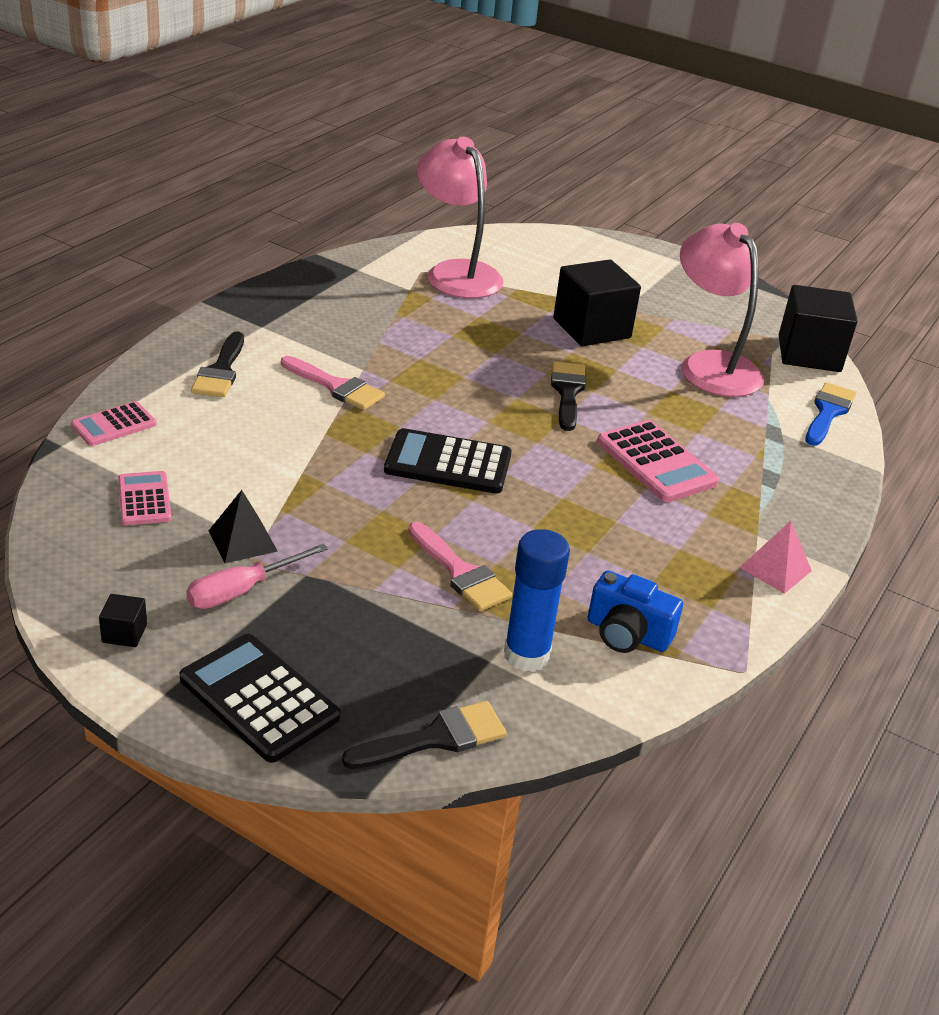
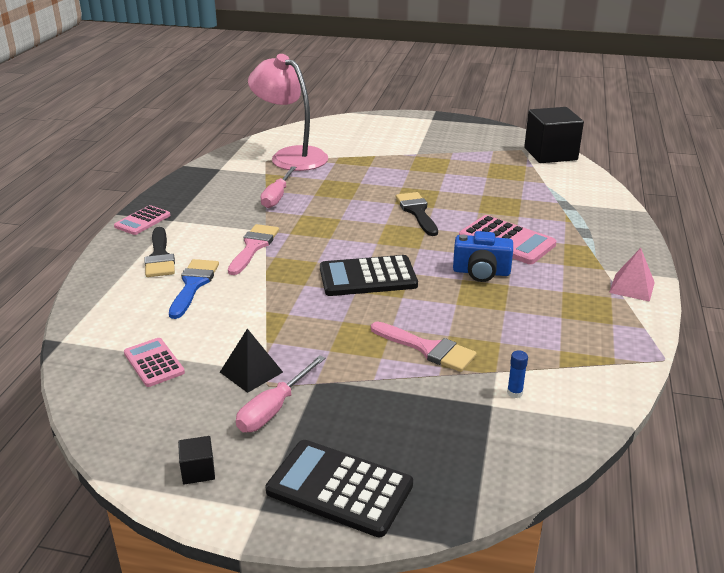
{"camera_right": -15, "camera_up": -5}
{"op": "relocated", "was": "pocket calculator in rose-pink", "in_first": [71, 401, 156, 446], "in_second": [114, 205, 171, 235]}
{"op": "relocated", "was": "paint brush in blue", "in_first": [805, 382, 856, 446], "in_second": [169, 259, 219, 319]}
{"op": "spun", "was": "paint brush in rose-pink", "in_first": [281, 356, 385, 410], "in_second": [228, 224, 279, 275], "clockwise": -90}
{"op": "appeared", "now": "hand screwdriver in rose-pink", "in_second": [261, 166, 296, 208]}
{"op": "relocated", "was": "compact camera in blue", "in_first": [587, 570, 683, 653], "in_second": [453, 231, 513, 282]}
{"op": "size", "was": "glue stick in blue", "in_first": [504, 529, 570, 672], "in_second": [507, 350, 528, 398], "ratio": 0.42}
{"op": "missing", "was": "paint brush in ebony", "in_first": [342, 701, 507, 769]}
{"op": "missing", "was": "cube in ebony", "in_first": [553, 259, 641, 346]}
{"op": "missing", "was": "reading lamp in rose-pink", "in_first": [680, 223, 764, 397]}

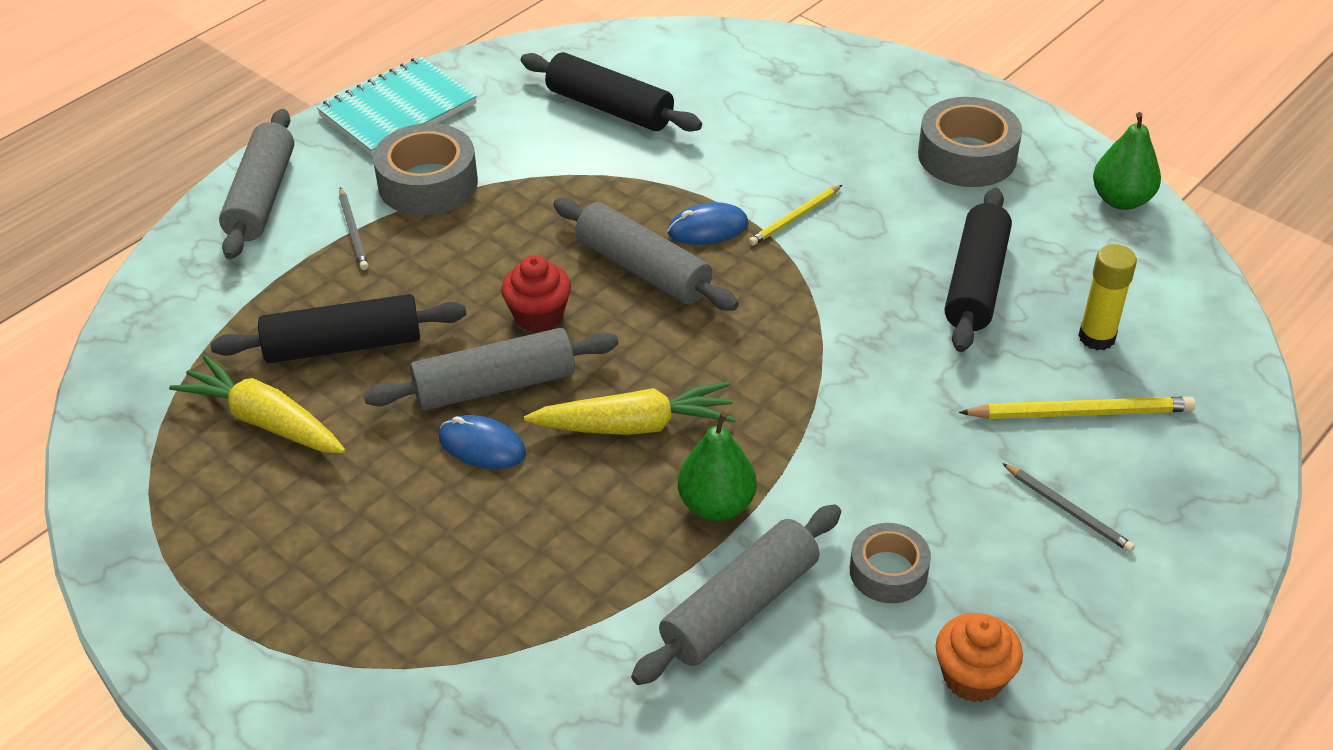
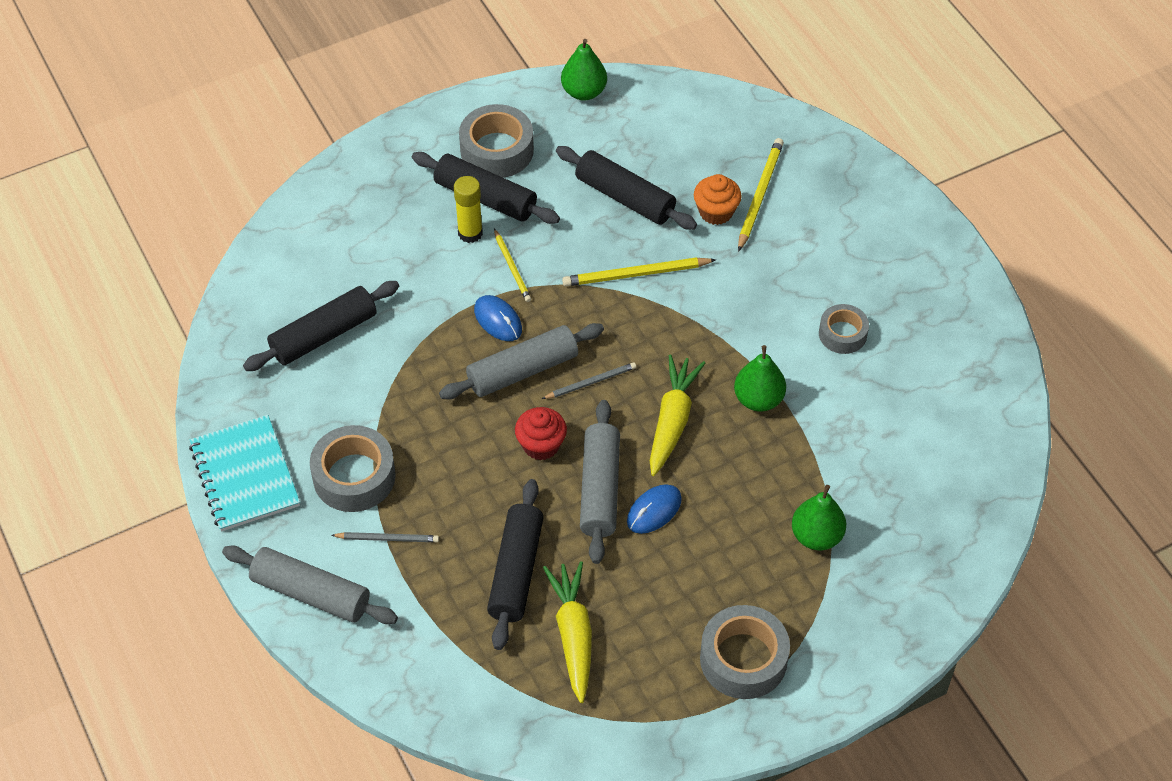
{"camera_right": -70, "camera_up": 10}
{"op": "appeared", "now": "dough roller in ebony", "in_second": [412, 152, 560, 224]}
{"op": "relocated", "was": "glue stick in yellow", "in_first": [1078, 244, 1137, 350], "in_second": [454, 176, 483, 243]}
{"op": "spun", "was": "mouse in blue", "in_first": [668, 202, 748, 245], "in_second": [474, 295, 522, 341], "clockwise": -45}
{"op": "relocated", "was": "pencil in ash-grey", "in_first": [1002, 463, 1135, 552], "in_second": [542, 362, 636, 399]}
{"op": "spun", "was": "toy carrot in yellow", "in_first": [169, 355, 346, 453], "in_second": [543, 561, 592, 703], "clockwise": 120}
{"op": "appeared", "now": "pencil in yellow", "in_second": [562, 257, 716, 286]}
{"op": "relocated", "was": "cupcake in orange", "in_first": [935, 613, 1023, 702], "in_second": [694, 174, 742, 225]}
{"op": "appeared", "now": "roll of tape in ash-grey", "in_second": [700, 605, 790, 699]}
{"op": "appeared", "now": "pear in emerald", "in_second": [792, 485, 846, 550]}
{"op": "missing", "was": "dough roller in ash-grey", "in_first": [631, 504, 841, 685]}

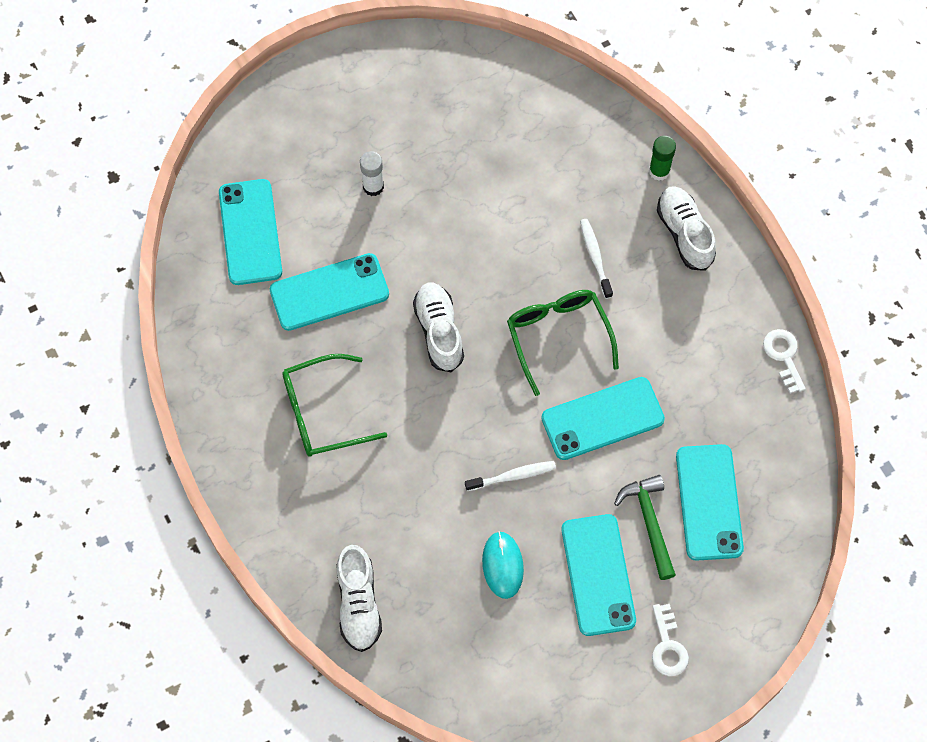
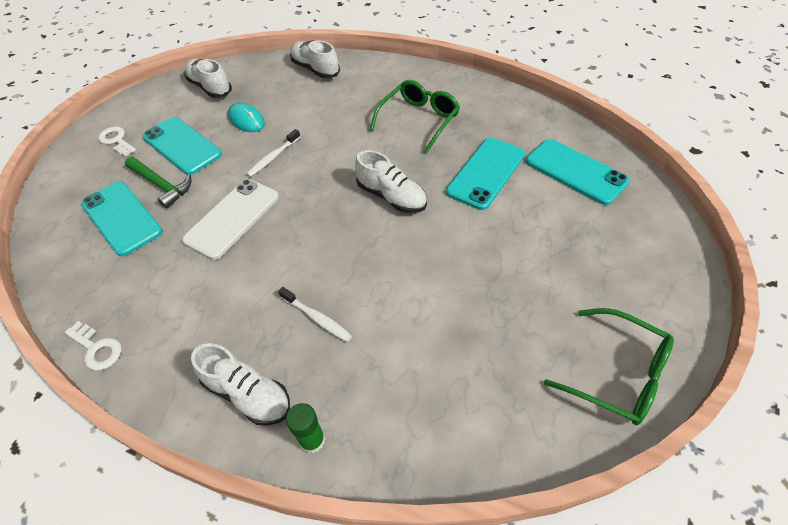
{"camera_right": 145, "camera_up": -15}
{"op": "colour", "was": "mobile phone in teal", "now": "mobile phone in pure white", "in_first": [541, 377, 665, 460], "in_second": [182, 179, 279, 260]}
{"op": "appeared", "now": "sneaker in pure white", "in_second": [184, 59, 232, 98]}
{"op": "relocated", "was": "spectacles in emerald", "in_first": [507, 290, 619, 396], "in_second": [544, 308, 674, 425]}
{"op": "missing", "was": "glue stick in pure white", "in_first": [360, 151, 384, 196]}

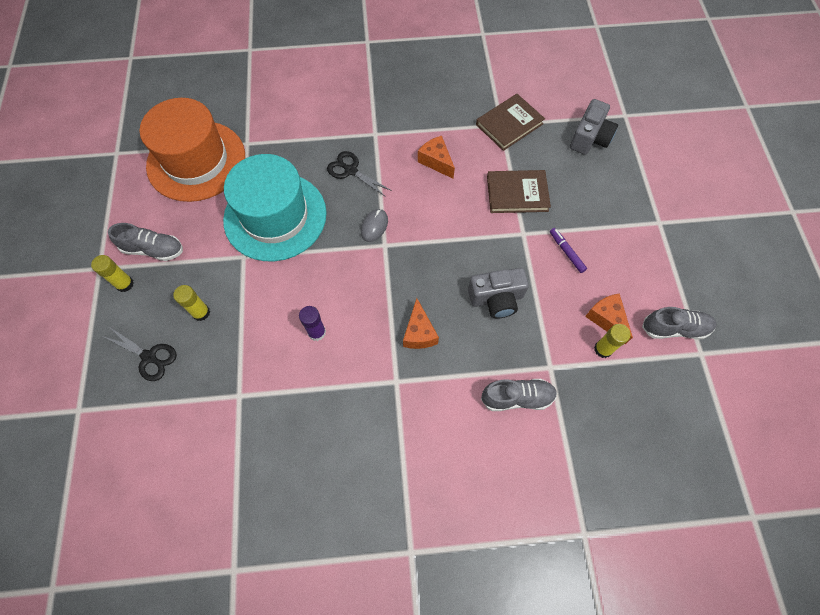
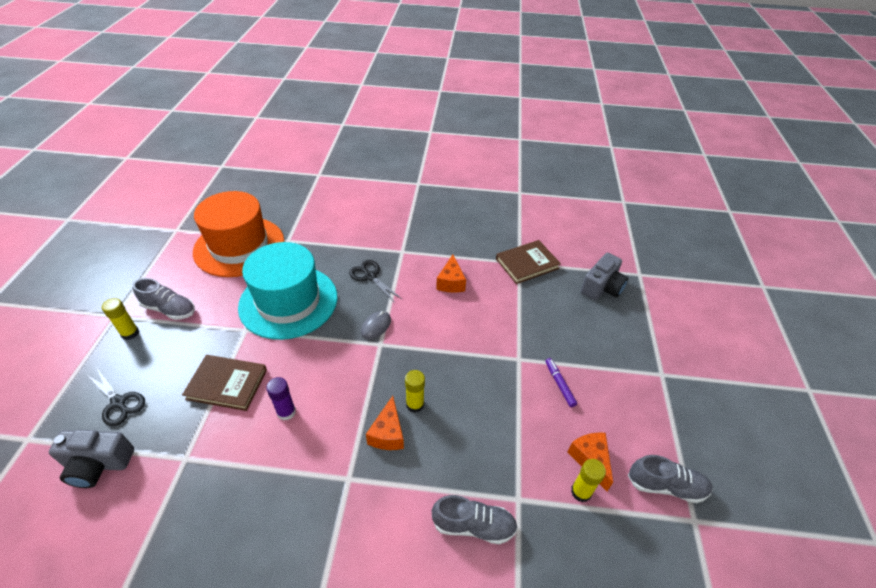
{"camera_right": 10, "camera_up": -20}
{"op": "relocated", "was": "compact camera in ash-grey", "in_first": [468, 268, 529, 318], "in_second": [49, 430, 134, 488]}
{"op": "relocated", "was": "hardcover in brown", "in_first": [487, 170, 551, 213], "in_second": [182, 355, 267, 411]}
{"op": "relocated", "was": "glue stick in yellow", "in_first": [173, 285, 210, 321], "in_second": [405, 370, 425, 413]}
{"op": "spun", "was": "cheese wedge in orange", "in_first": [418, 136, 455, 179], "in_second": [436, 255, 466, 293], "clockwise": -150}

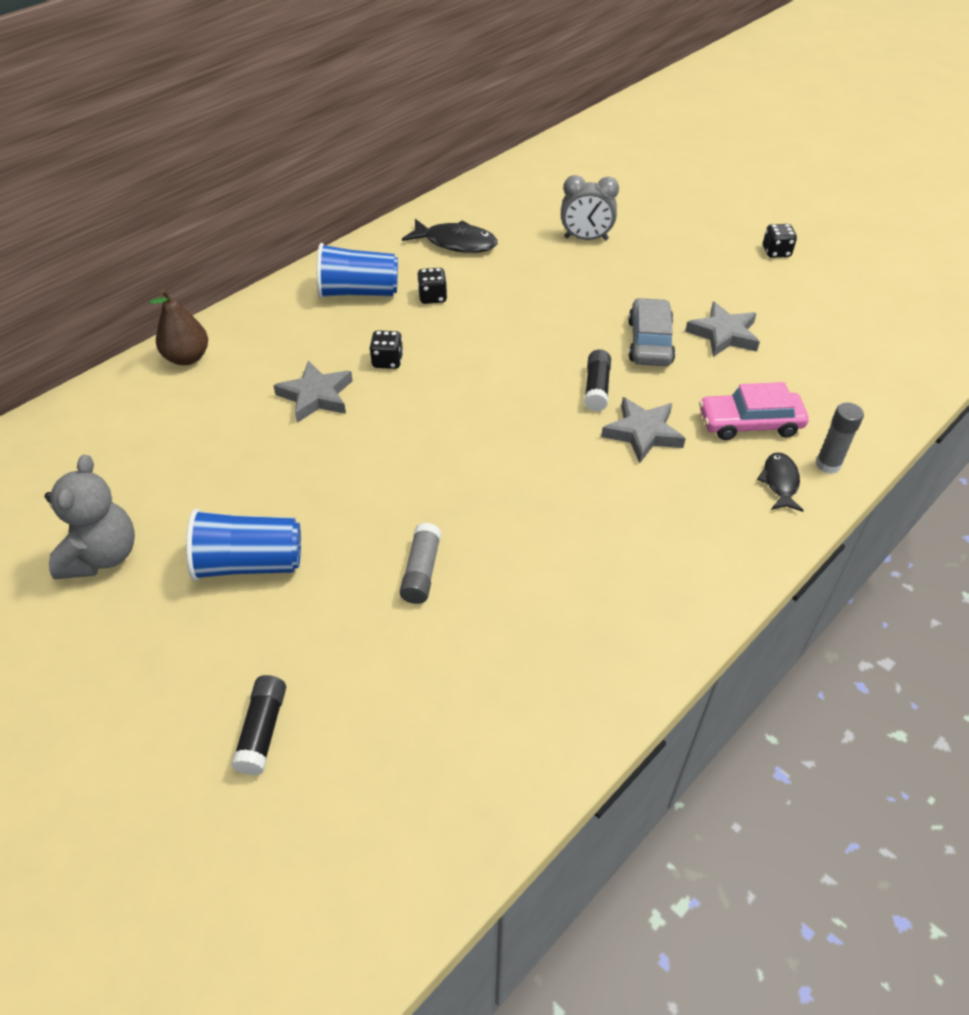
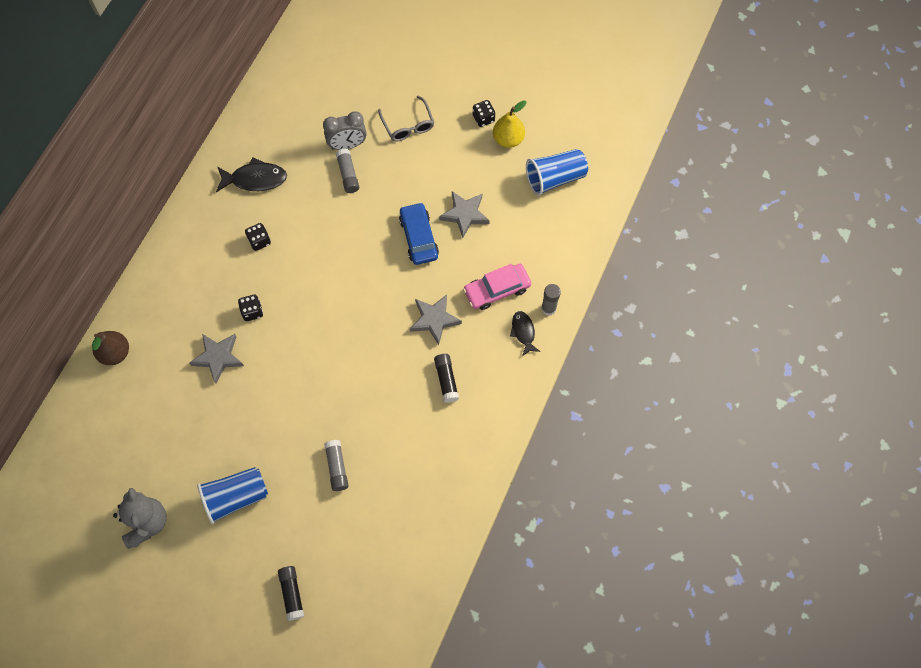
{"camera_right": -20, "camera_up": 20}
{"op": "appeared", "now": "glue stick in ash-grey", "in_second": [336, 149, 359, 193]}
{"op": "appeared", "now": "spectacles in ash-grey", "in_second": [378, 96, 434, 141]}
{"op": "colour", "was": "toy car in ash-grey", "now": "toy car in blue", "in_first": [628, 298, 675, 366], "in_second": [399, 202, 439, 265]}
{"op": "relocated", "was": "glue stick in ebony", "in_first": [584, 349, 611, 412], "in_second": [434, 354, 459, 403]}
{"op": "appeared", "now": "pear in yellow", "in_second": [493, 100, 526, 148]}
{"op": "relocated", "was": "cup in blue", "in_first": [317, 243, 398, 299], "in_second": [526, 149, 588, 196]}

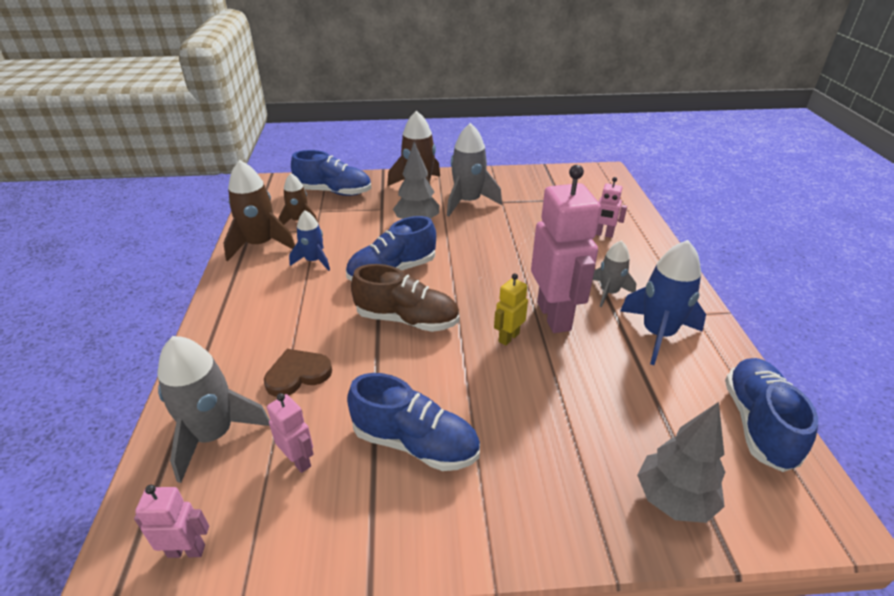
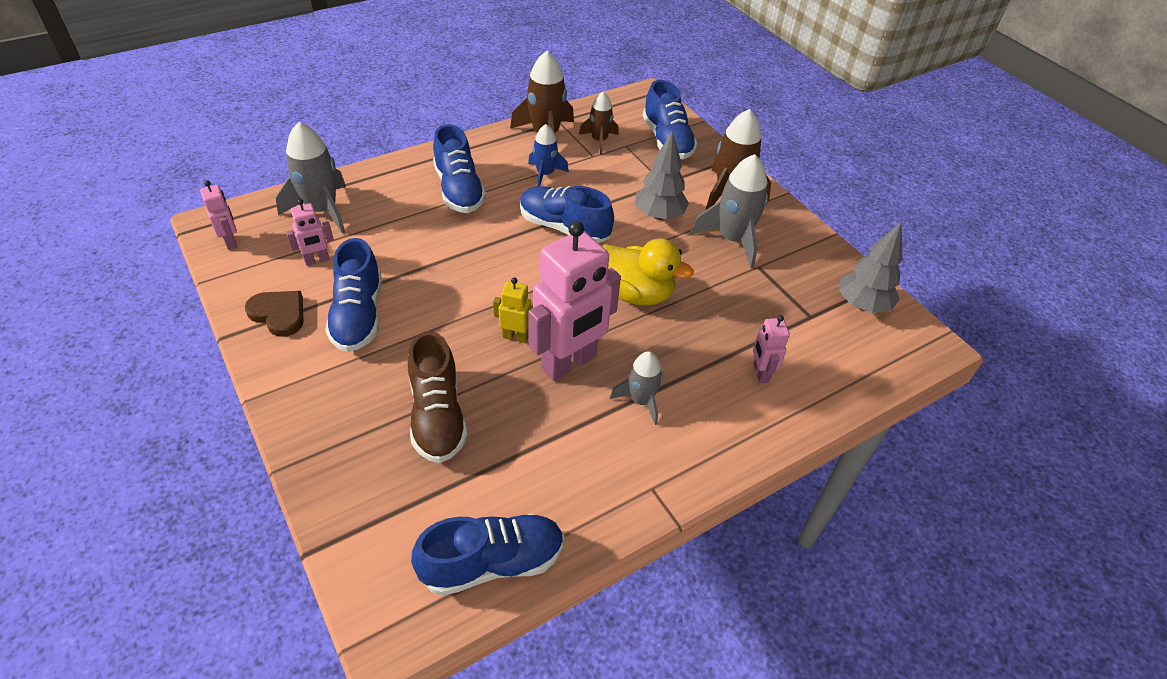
{"camera_right": 60, "camera_up": 10}
{"op": "relocated", "was": "heart in brown", "in_first": [264, 349, 332, 397], "in_second": [245, 291, 304, 337]}
{"op": "spun", "was": "robot figure in rose-pink", "in_first": [267, 393, 314, 473], "in_second": [286, 199, 334, 266], "clockwise": 45}
{"op": "relocated", "was": "sneaker in brown", "in_first": [351, 264, 459, 332], "in_second": [408, 331, 468, 463]}
{"op": "appeared", "now": "sneaker in blue", "in_second": [433, 124, 486, 213]}
{"op": "appeared", "now": "rubber duck in yellow", "in_second": [602, 238, 694, 306]}
{"op": "relocated", "was": "fir tree in ash-grey", "in_first": [637, 402, 725, 523], "in_second": [839, 222, 903, 313]}
{"op": "missing", "was": "spaceship in blue", "in_first": [620, 240, 706, 365]}

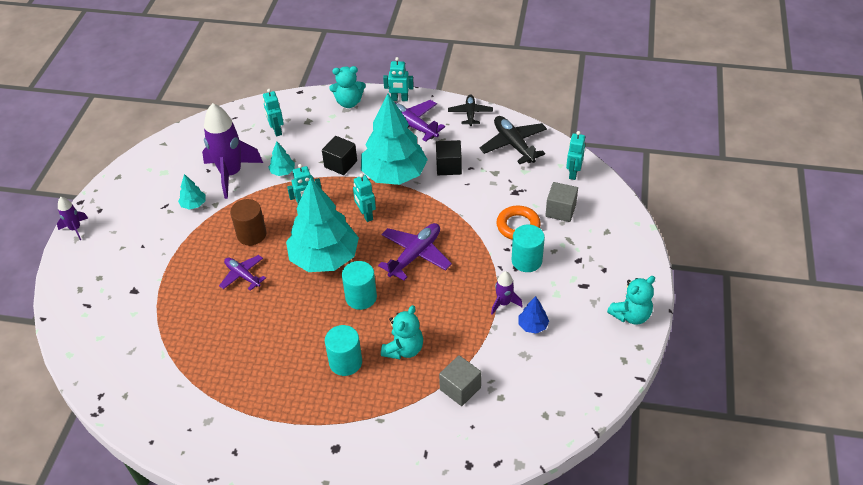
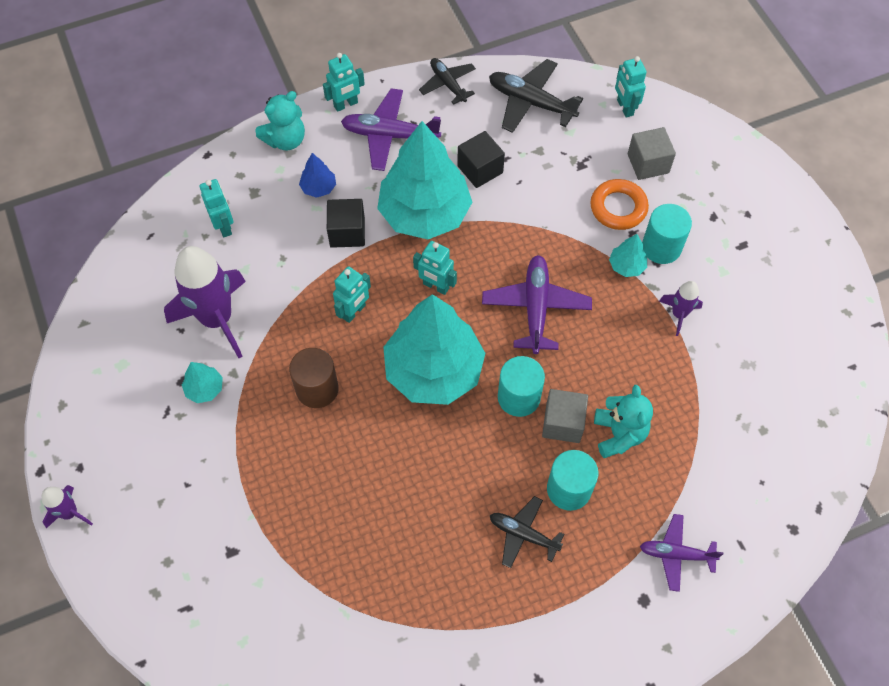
{"camera_right": -35, "camera_up": 15}
{"op": "spun", "was": "robot figure in teal", "in_first": [263, 89, 284, 136], "in_second": [199, 179, 233, 237], "clockwise": -150}
{"op": "relocated", "was": "fir tree in blue", "in_first": [518, 296, 549, 334], "in_second": [299, 153, 336, 198]}
{"op": "appeared", "now": "aeroplane in ebony", "in_second": [490, 496, 564, 568]}
{"op": "relocated", "was": "cube in ash-grey", "in_first": [439, 355, 481, 406], "in_second": [542, 389, 588, 443]}
{"op": "relocated", "was": "fir tree in teal", "in_first": [268, 141, 295, 176], "in_second": [609, 234, 647, 277]}
{"op": "relocated", "was": "aeroplane in purple", "in_first": [219, 255, 266, 291], "in_second": [640, 514, 723, 592]}
{"op": "missing", "was": "teddy in teal", "in_first": [607, 276, 655, 325]}

